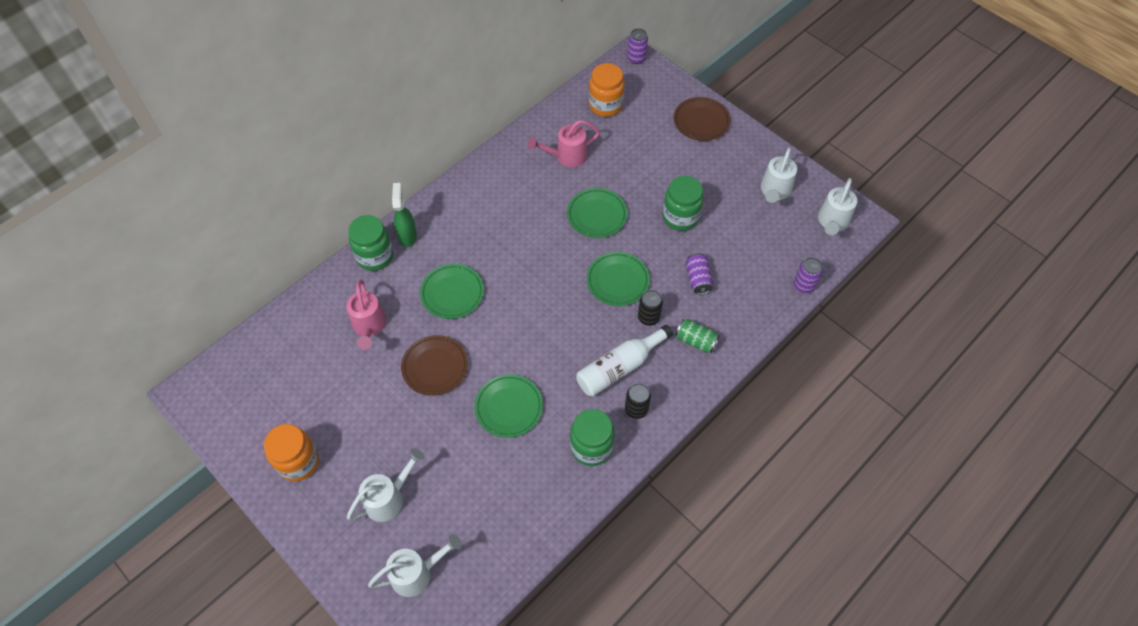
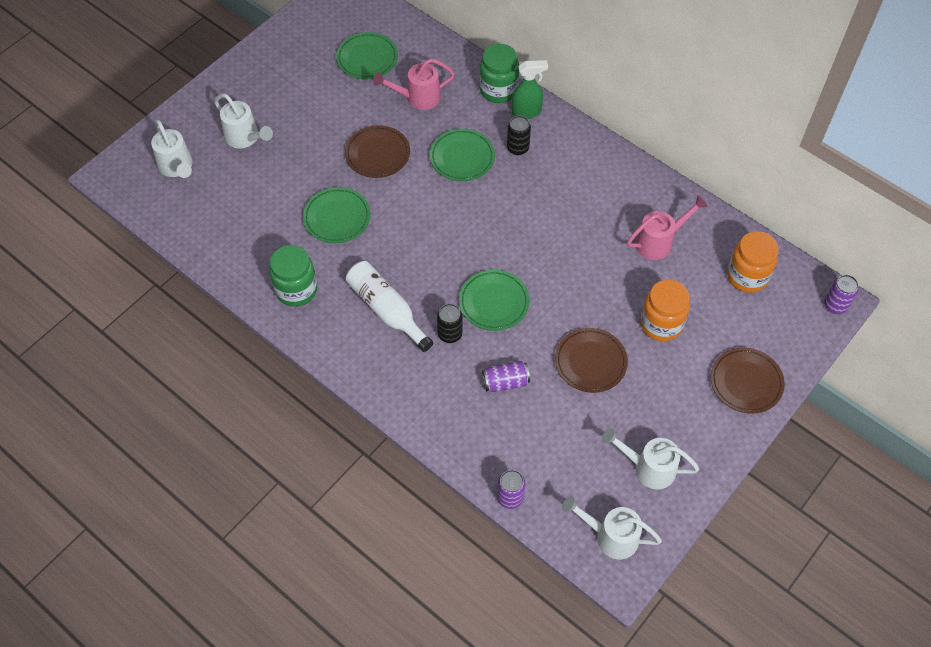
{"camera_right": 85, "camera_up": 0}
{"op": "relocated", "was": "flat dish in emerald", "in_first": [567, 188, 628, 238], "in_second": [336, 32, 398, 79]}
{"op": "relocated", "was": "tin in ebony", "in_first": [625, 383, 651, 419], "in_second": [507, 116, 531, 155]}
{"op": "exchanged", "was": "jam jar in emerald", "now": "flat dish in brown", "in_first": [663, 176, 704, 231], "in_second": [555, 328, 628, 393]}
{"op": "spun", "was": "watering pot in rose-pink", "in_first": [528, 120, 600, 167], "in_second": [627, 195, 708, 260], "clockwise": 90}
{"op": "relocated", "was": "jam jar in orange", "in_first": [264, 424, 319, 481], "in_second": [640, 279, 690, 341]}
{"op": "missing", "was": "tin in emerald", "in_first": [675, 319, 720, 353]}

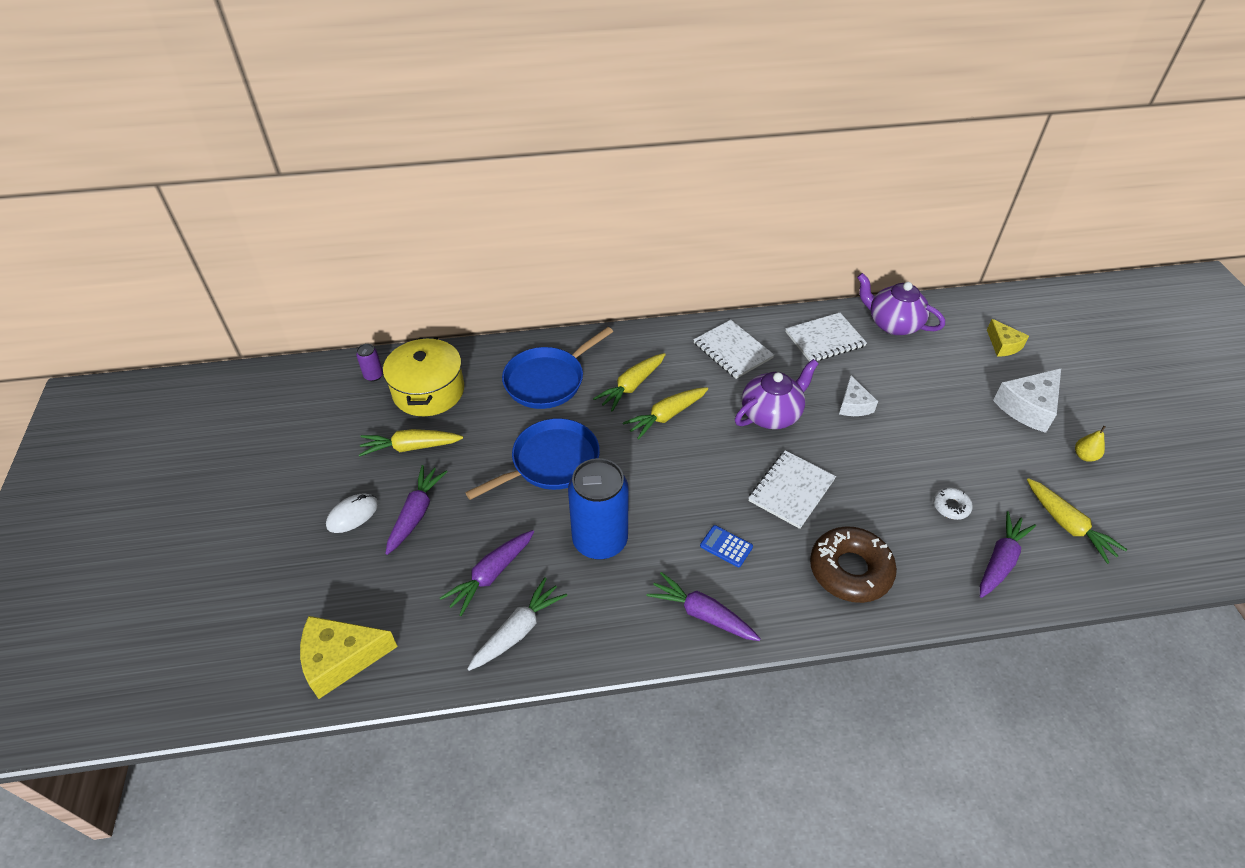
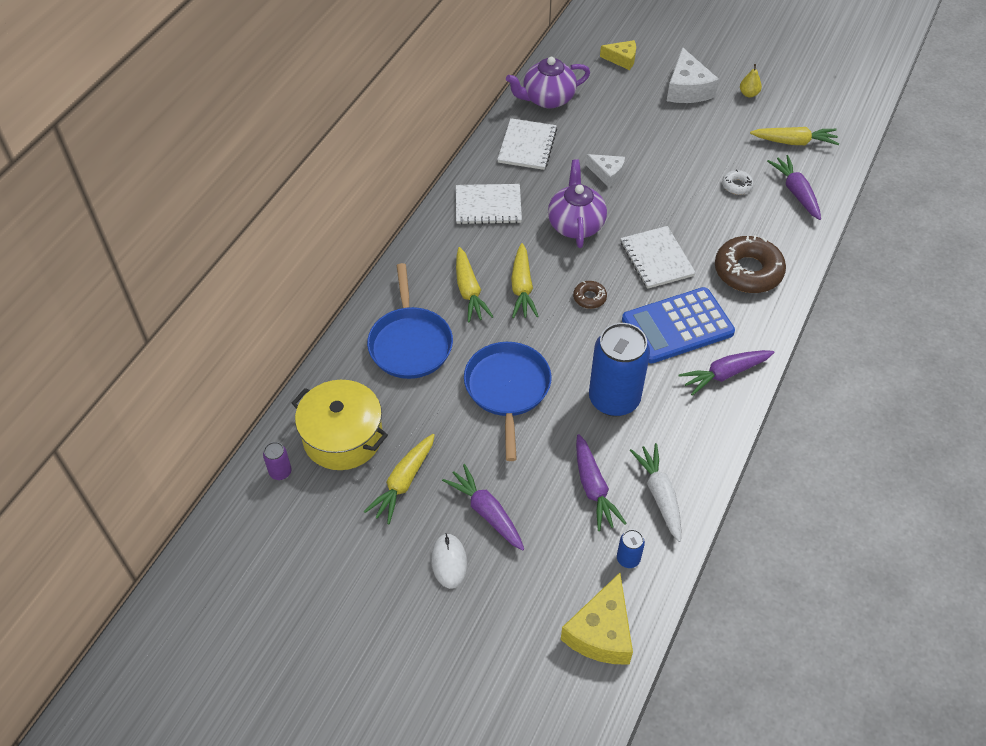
{"camera_right": -55, "camera_up": 5}
{"op": "appeared", "now": "glazed donut in brown", "in_second": [573, 281, 607, 309]}
{"op": "appeared", "now": "tin in blue", "in_second": [617, 529, 645, 568]}
{"op": "size", "was": "pocket calculator in blue", "in_first": [700, 525, 753, 567], "in_second": [622, 287, 735, 364], "ratio": 2.4}

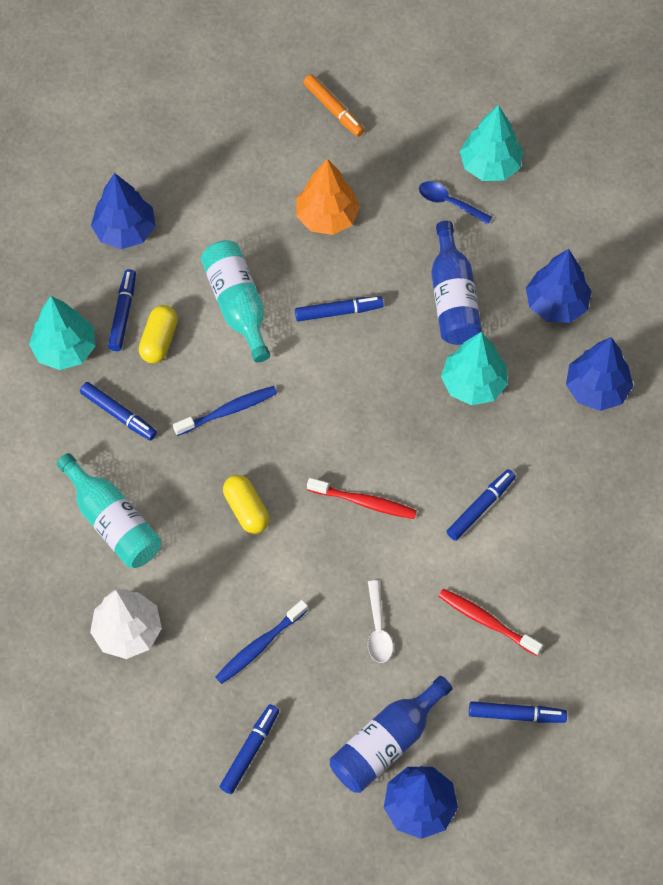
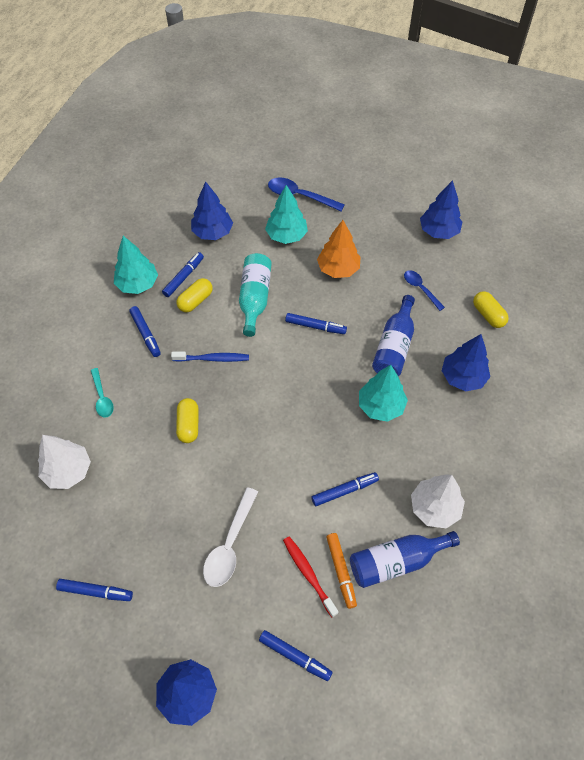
{"camera_right": 25, "camera_up": -5}
{"op": "spun", "was": "marker pen in blue", "in_first": [219, 704, 279, 794], "in_second": [56, 579, 133, 601], "clockwise": 45}
{"op": "exchanged", "was": "flask in teal", "now": "tablespoon in teal", "in_first": [57, 453, 161, 568], "in_second": [91, 368, 114, 418]}
{"op": "size", "was": "tablespoon in pure white", "in_first": [368, 580, 393, 663], "in_second": [203, 487, 258, 587], "ratio": 1.58}
{"op": "relocated", "was": "fir tree in teal", "in_first": [460, 105, 523, 181], "in_second": [265, 185, 308, 244]}
{"op": "appeared", "now": "tablespoon in blue", "in_second": [268, 178, 345, 211]}
{"op": "relocated", "was": "marker pen in orange", "in_first": [303, 74, 365, 137], "in_second": [326, 533, 357, 609]}
{"op": "relocated", "was": "flask in blue", "in_first": [330, 676, 453, 793], "in_second": [350, 531, 460, 588]}
{"op": "appeared", "now": "fir tree in pure white", "in_second": [411, 475, 465, 528]}
{"op": "relocated", "was": "fir tree in blue", "in_first": [566, 337, 633, 411], "in_second": [420, 180, 462, 239]}
{"op": "appeared", "now": "capsule in yellow", "in_second": [473, 291, 509, 328]}
{"op": "missing", "was": "toothbrush in blue", "in_first": [215, 600, 308, 684]}
{"op": "missing", "was": "toothbrush in crimson", "in_first": [307, 478, 417, 519]}

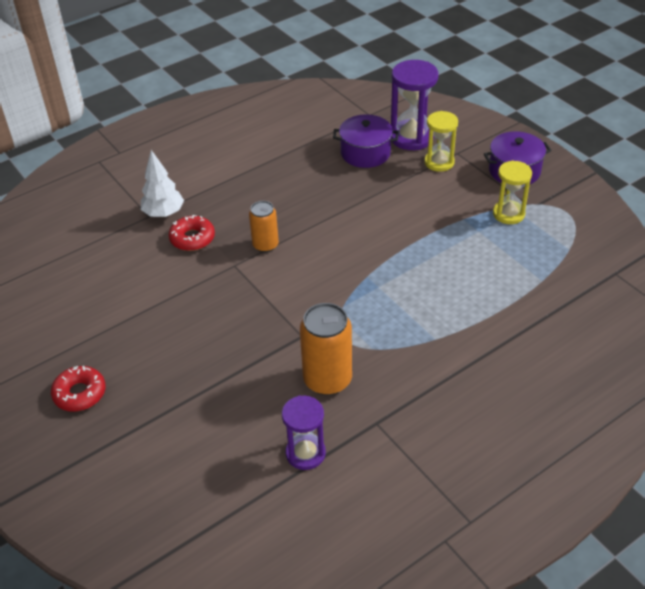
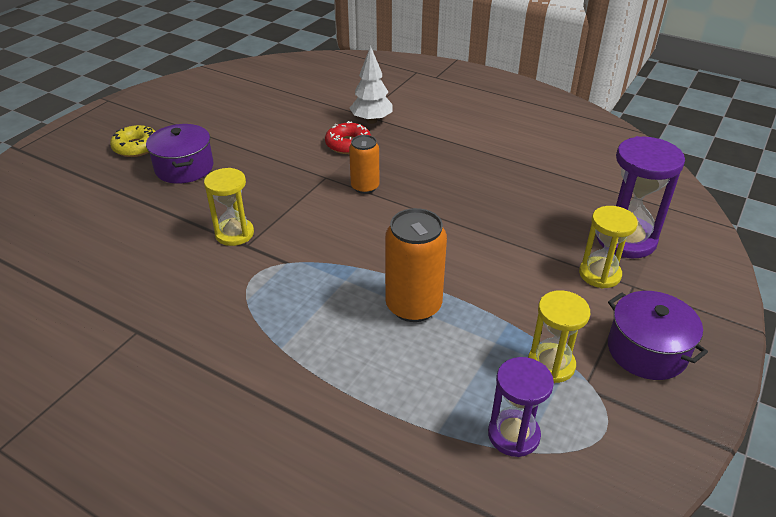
{"camera_right": 65, "camera_up": -5}
{"op": "colour", "was": "glazed donut in crimson", "now": "glazed donut in yellow", "in_first": [51, 366, 106, 412], "in_second": [110, 125, 155, 157]}
{"op": "relocated", "was": "stockpot in purple", "in_first": [333, 115, 399, 168], "in_second": [146, 124, 214, 184]}
{"op": "appeared", "now": "sandglass in yellow", "in_second": [204, 168, 254, 246]}
{"op": "relocated", "was": "tin in orange", "in_first": [300, 303, 352, 395], "in_second": [385, 208, 447, 322]}
{"op": "relocated", "was": "sandglass in purple", "in_first": [282, 396, 326, 470], "in_second": [488, 357, 554, 457]}

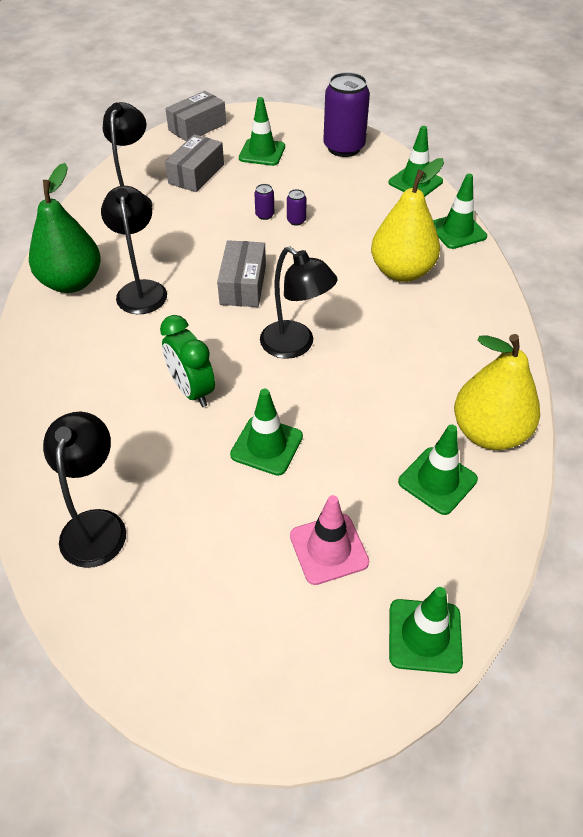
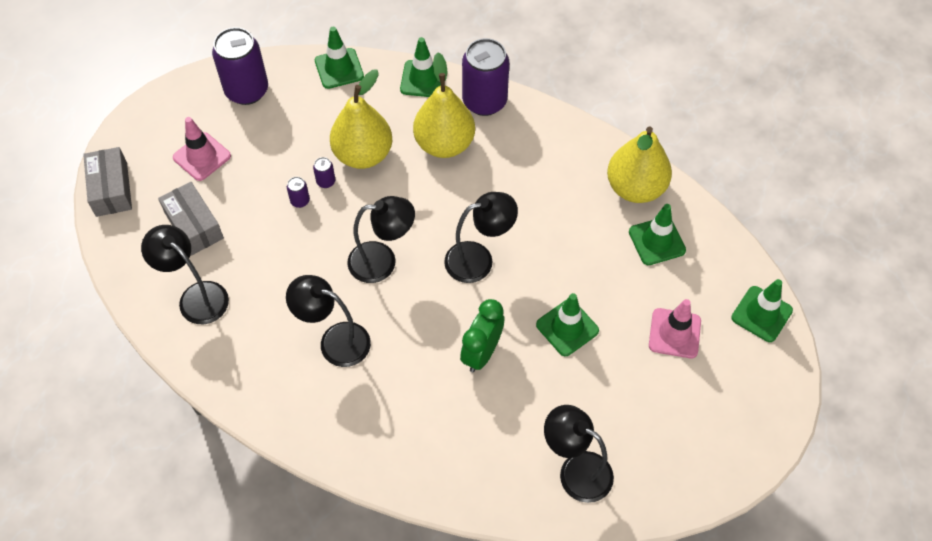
{"camera_right": -60, "camera_up": 10}
{"op": "colour", "was": "safety cone in emerald", "now": "safety cone in rose-pink", "in_first": [239, 97, 285, 166], "in_second": [173, 117, 231, 181]}
{"op": "appeared", "now": "pear in yellow", "in_second": [330, 70, 392, 169]}
{"op": "exchanged", "was": "parcel in ash-grey", "now": "reading lamp in ebony", "in_first": [217, 240, 266, 307], "in_second": [347, 196, 415, 283]}
{"op": "spun", "was": "clock in emerald", "in_first": [160, 315, 215, 407], "in_second": [460, 299, 504, 372], "clockwise": 120}
{"op": "appeared", "now": "tin in purple", "in_second": [462, 38, 509, 116]}
{"op": "missing", "was": "pear in emerald", "in_first": [29, 163, 101, 293]}

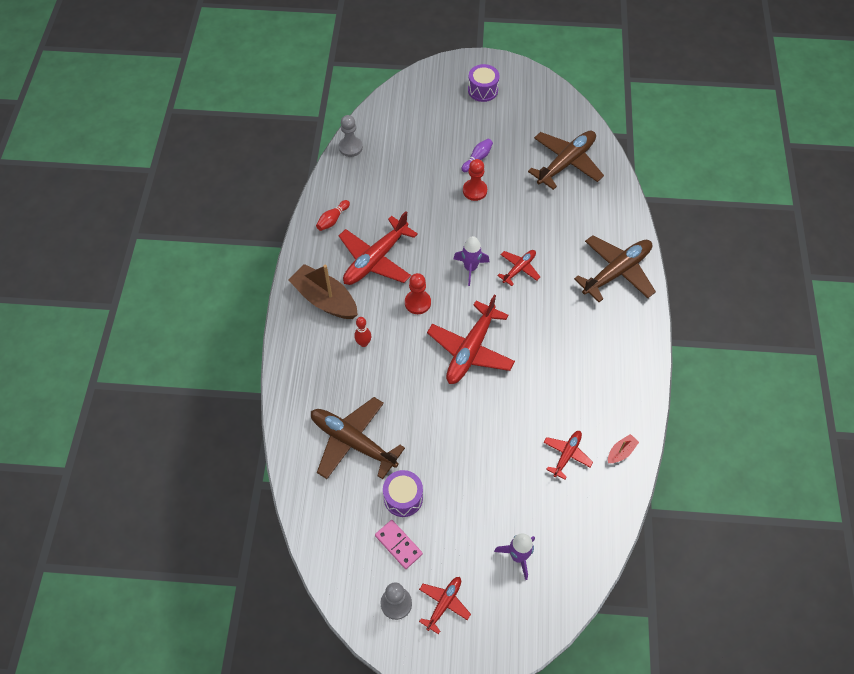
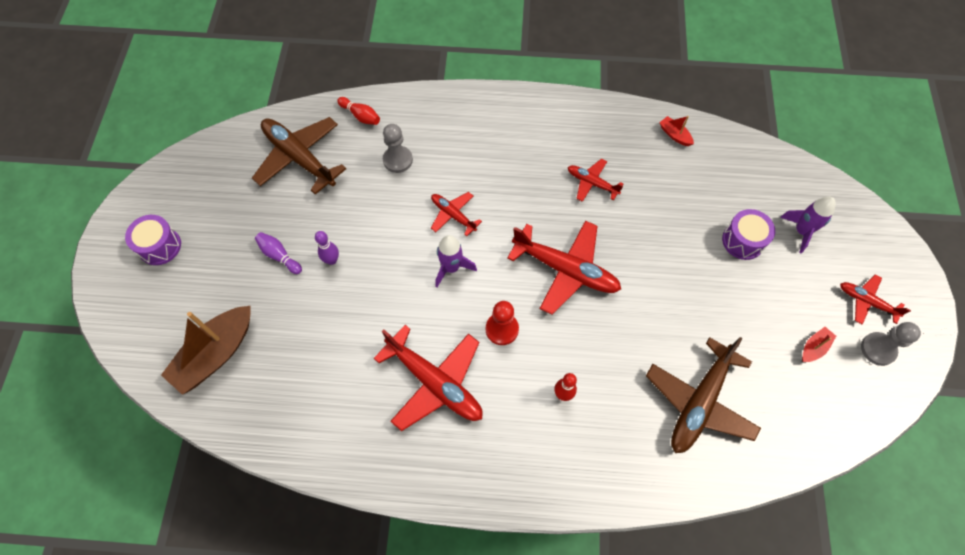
{"camera_right": -90, "camera_up": 5}
{"op": "relocated", "was": "toy boat in brown", "in_first": [288, 264, 358, 319], "in_second": [161, 306, 251, 395]}
{"op": "exchanged", "was": "pawn in crimson", "now": "bowling pin in purple", "in_first": [463, 159, 487, 201], "in_second": [315, 231, 339, 265]}
{"op": "relocated", "was": "bowling pin in crimson", "in_first": [316, 200, 350, 231], "in_second": [337, 97, 380, 125]}
{"op": "relocated", "was": "pawn in ash-grey", "in_first": [339, 115, 363, 157], "in_second": [383, 124, 413, 173]}
{"op": "relocated", "was": "aeroplane in crimson", "in_first": [543, 431, 593, 480], "in_second": [568, 158, 623, 202]}
{"op": "relocated", "was": "drum in purple", "in_first": [383, 470, 423, 517], "in_second": [722, 209, 775, 260]}
{"op": "exchanged", "was": "domino piece in rose-pink", "now": "toy boat in crimson", "in_first": [375, 520, 423, 569], "in_second": [802, 327, 836, 362]}
{"op": "missing", "was": "aeroplane in brown", "in_first": [574, 235, 656, 302]}

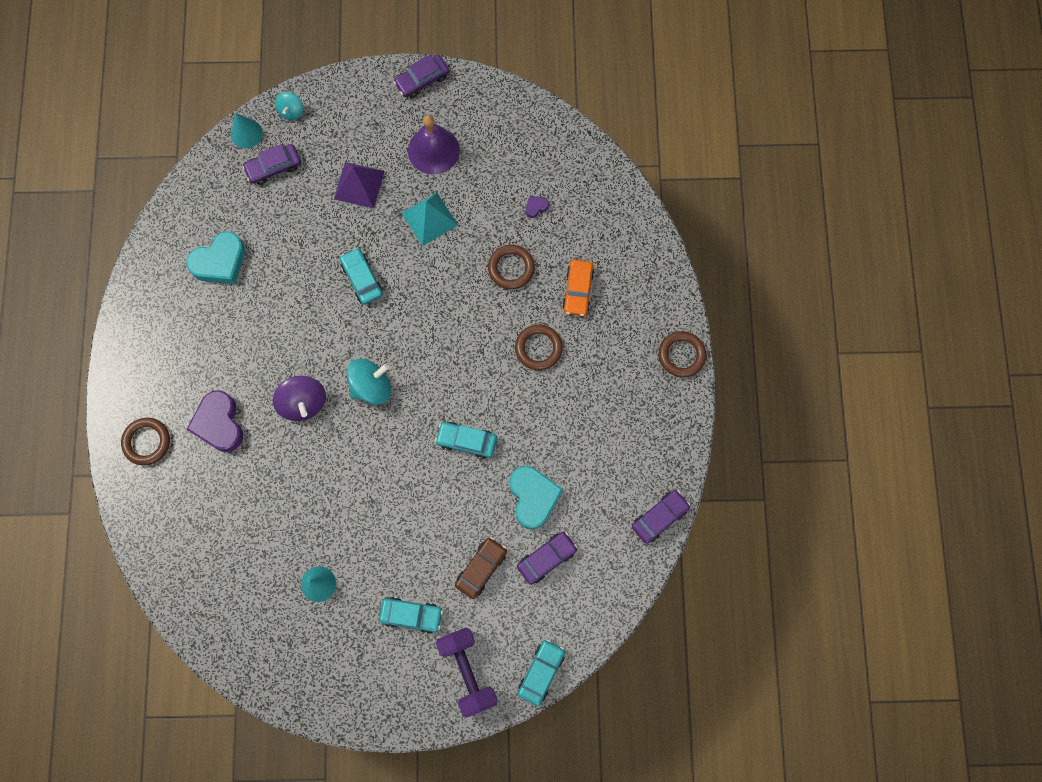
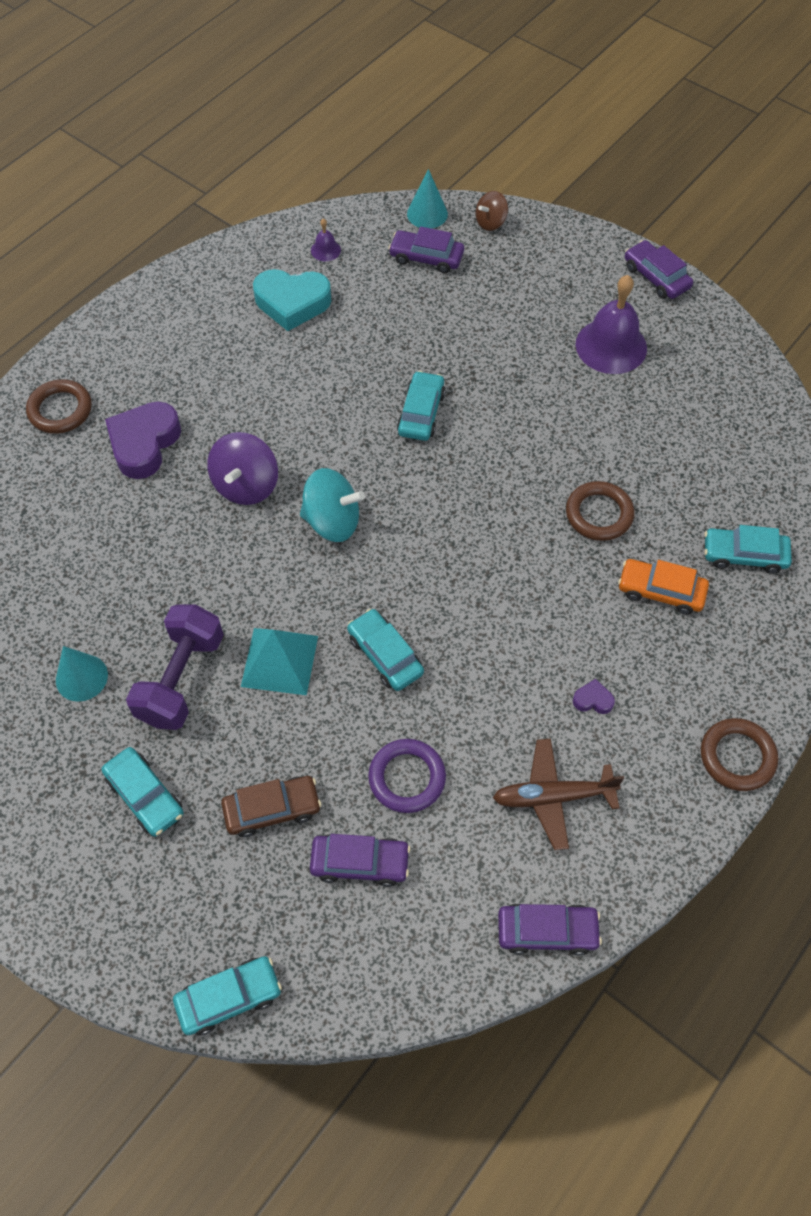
{"camera_right": 40, "camera_up": -15}
{"op": "relocated", "was": "dumbbell in purple", "in_first": [436, 627, 498, 718], "in_second": [126, 604, 224, 730]}
{"op": "relocated", "was": "pyramid shape in teal", "in_first": [402, 193, 458, 246], "in_second": [241, 628, 318, 695]}
{"op": "appeared", "now": "hand bell in purple", "in_second": [311, 219, 341, 261]}
{"op": "exchanged", "was": "heart in teal", "now": "hoop in purple", "in_first": [510, 466, 563, 529], "in_second": [368, 739, 446, 813]}
{"op": "colour", "was": "spinning top in teal", "now": "spinning top in brown", "in_first": [275, 92, 303, 120], "in_second": [476, 191, 508, 231]}
{"op": "appeared", "now": "aeroplane in brown", "in_second": [493, 739, 624, 850]}
{"op": "relocated", "was": "heart in purple", "in_first": [526, 196, 549, 218], "in_second": [573, 679, 615, 714]}
{"op": "spun", "was": "toy car in orange", "in_first": [562, 260, 594, 316], "in_second": [618, 559, 709, 615], "clockwise": 60}
{"op": "spun", "was": "toy car in purple", "in_first": [394, 55, 449, 98], "in_second": [625, 240, 693, 299], "clockwise": 45}
{"op": "appeared", "now": "toy car in teal", "in_second": [704, 525, 792, 574]}
{"op": "missing", "was": "pyramid shape in purple", "in_first": [334, 162, 385, 208]}
{"op": "missing", "was": "hoop in brown", "in_first": [515, 324, 563, 370]}

